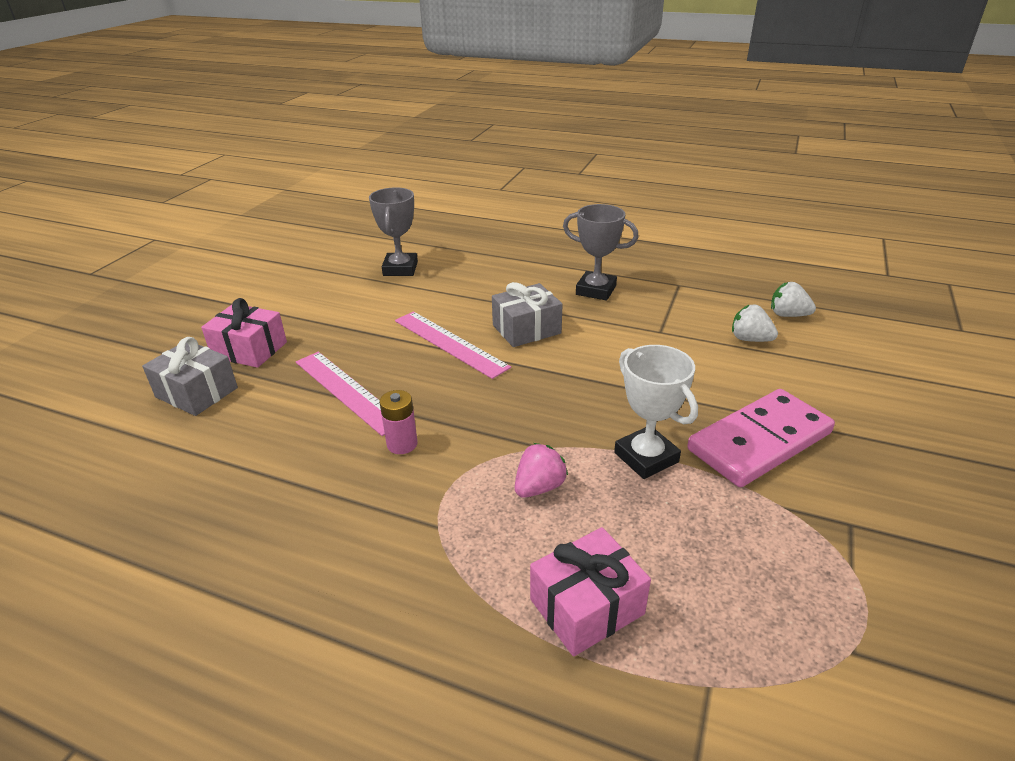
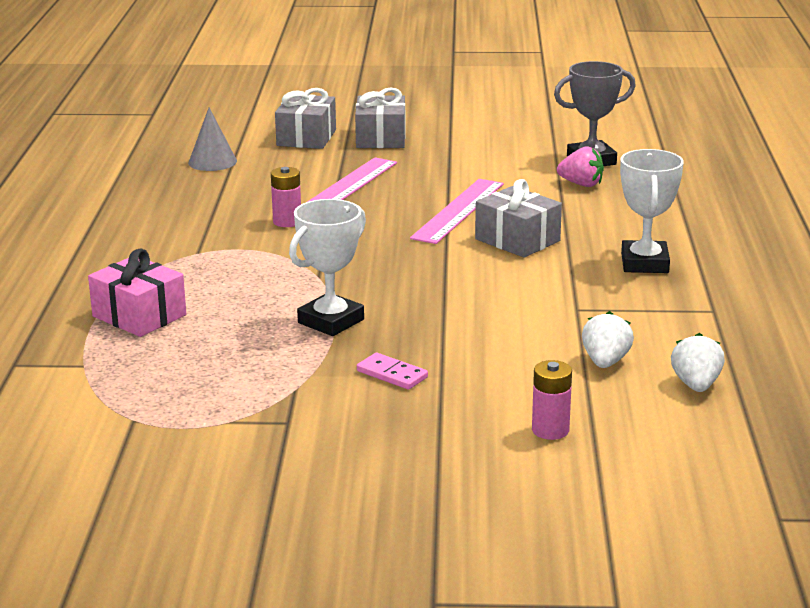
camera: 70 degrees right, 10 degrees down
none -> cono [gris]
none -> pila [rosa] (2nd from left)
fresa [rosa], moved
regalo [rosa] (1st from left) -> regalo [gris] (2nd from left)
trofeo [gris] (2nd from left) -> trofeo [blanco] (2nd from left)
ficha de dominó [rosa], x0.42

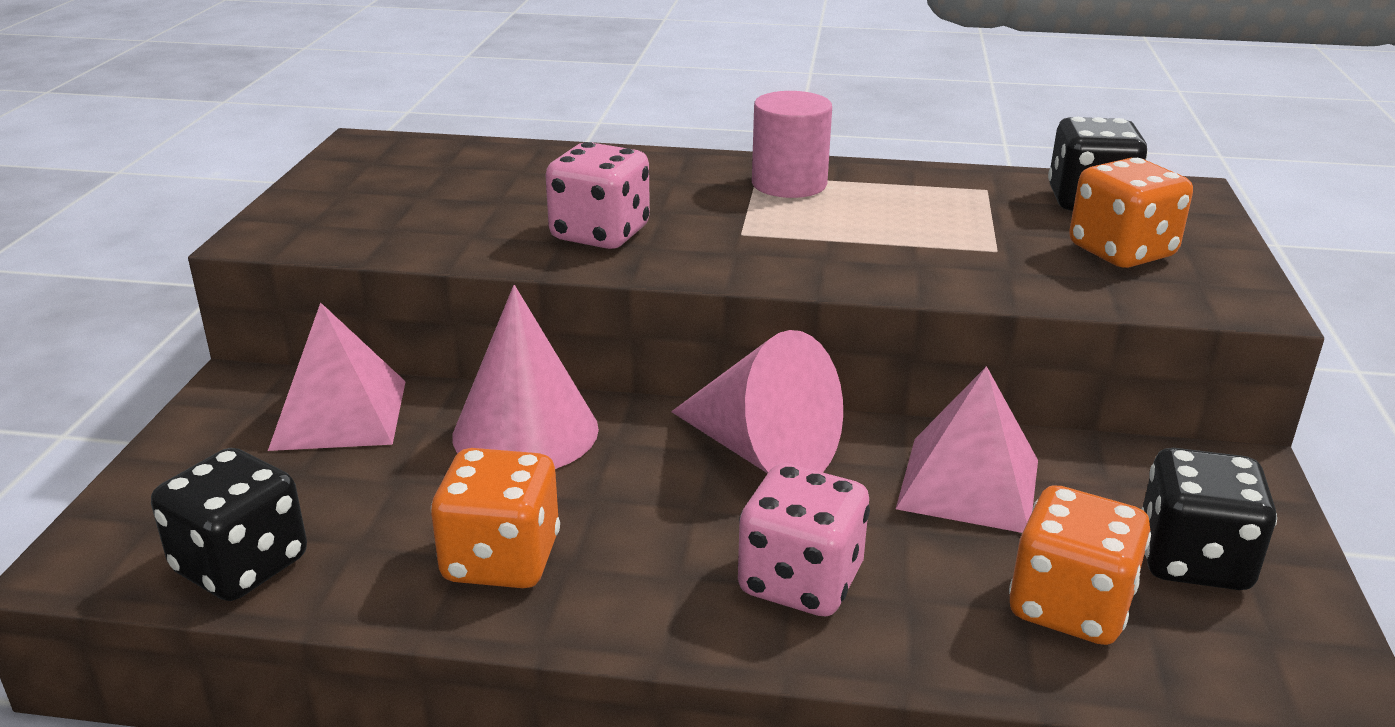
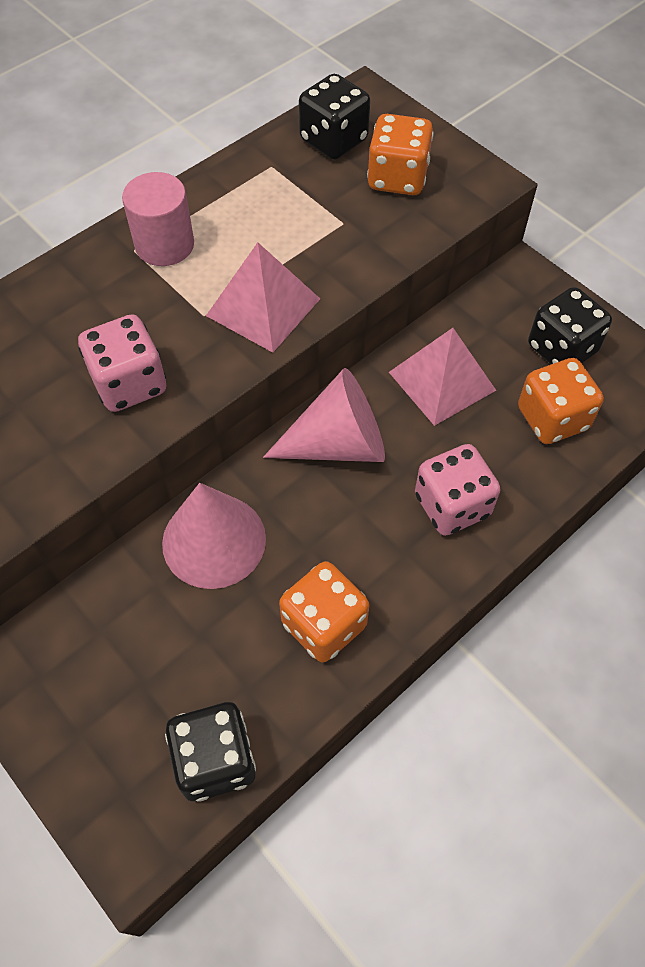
camera: 50 degrees left, 30 degrees up
pirámide [rosa] (1st from left), moved

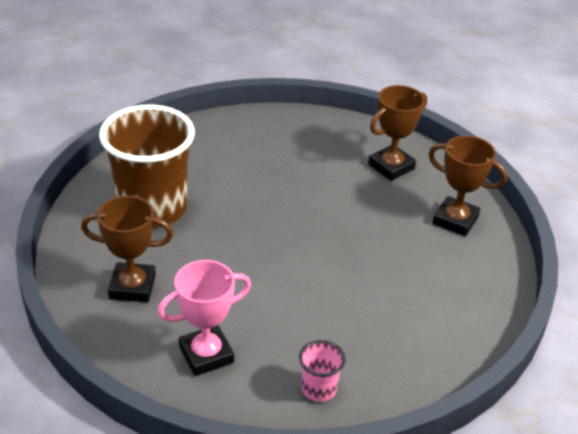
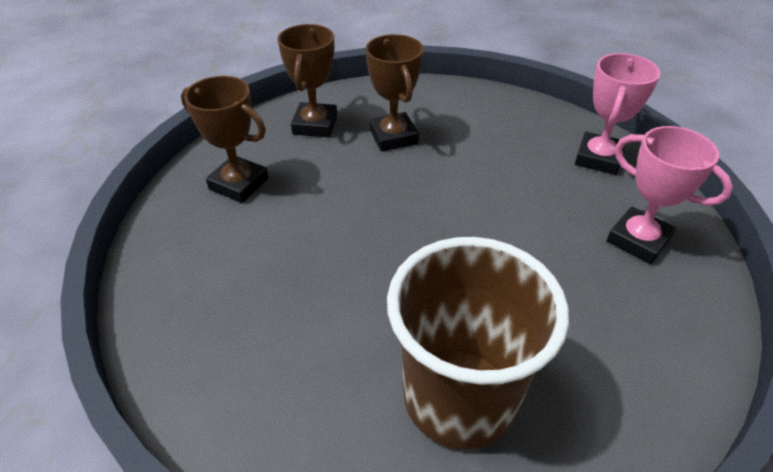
camera: 110 degrees left, 5 degrees up
trofeo [marrón] (1st from left in the first image) -> trofeo [marrón] (3rd from left), moved
vaso [rosa] -> trofeo [rosa] (1st from left)

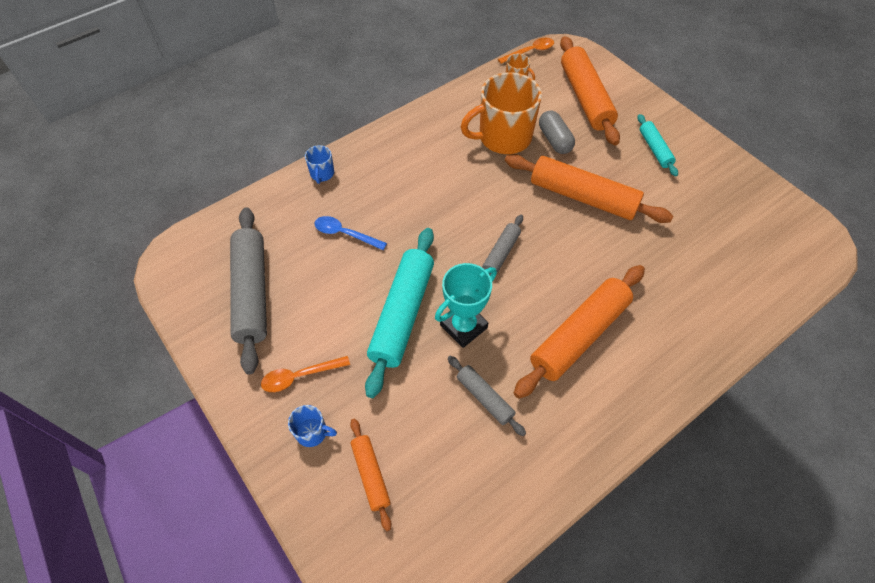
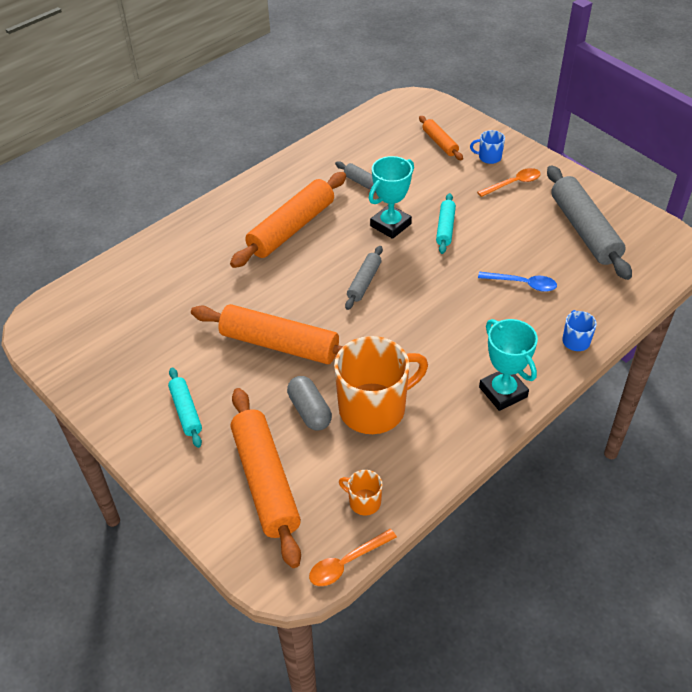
camera: 175 degrees right, 10 degrees down
none -> trofeo [turquesa] (2nd from left)
rodillo [turquesa] (1st from left in the first image) -> rodillo [turquesa] (2nd from left), x0.52

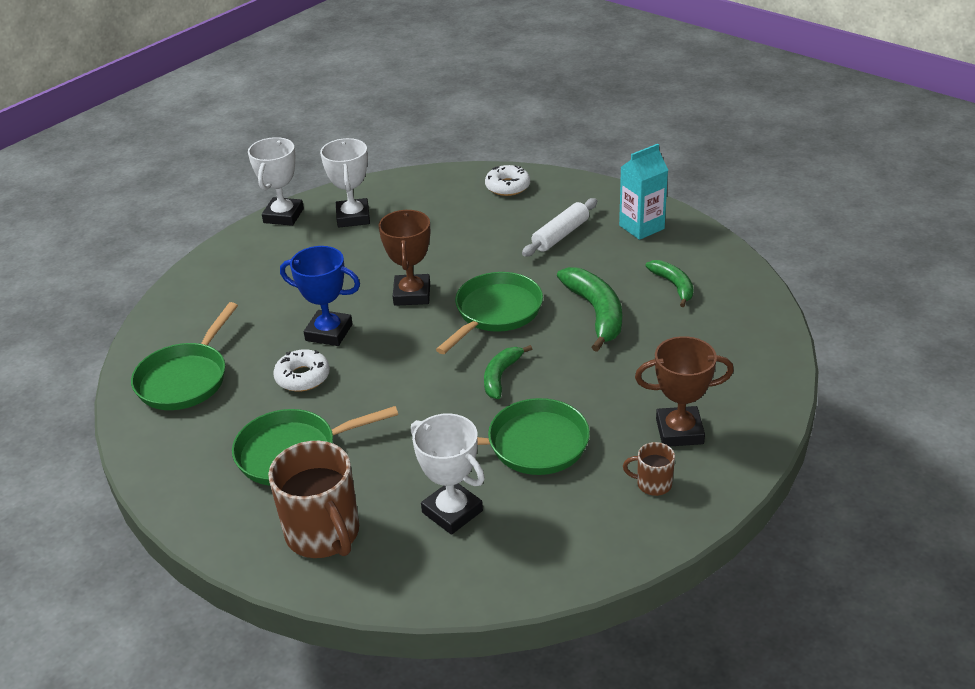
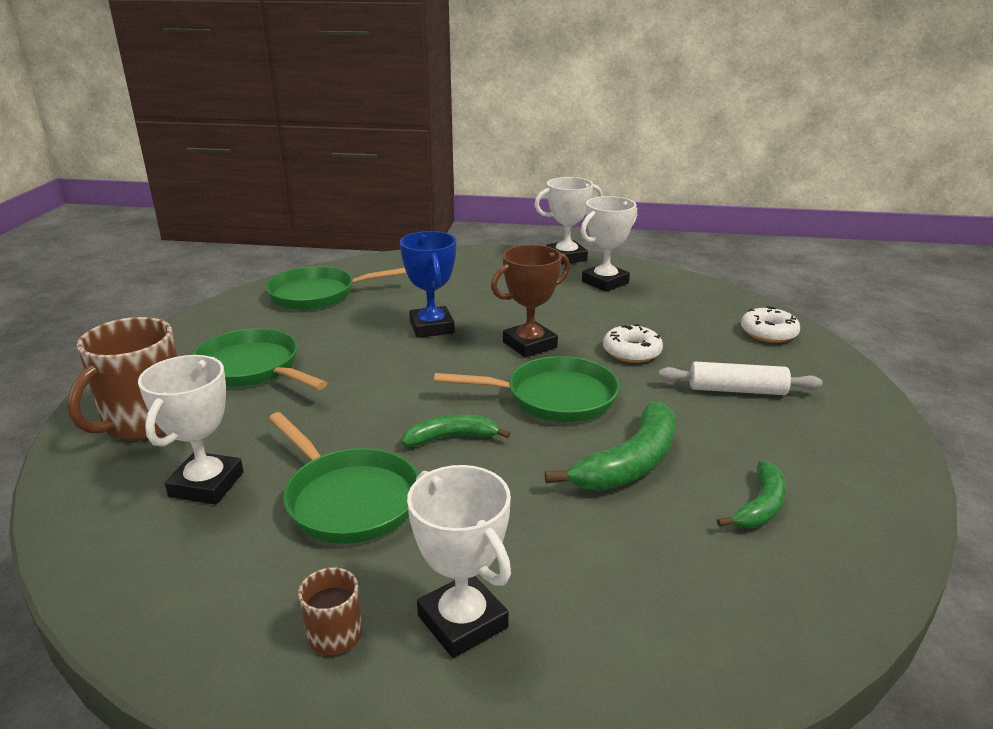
camera: 55 degrees right, 10 degrees down
cartón de leche [turquesa] -> none
rosquilla [blanco] (1st from left), moved
trofeo [marrón] (2nd from left) -> trofeo [blanco] (2nd from left)

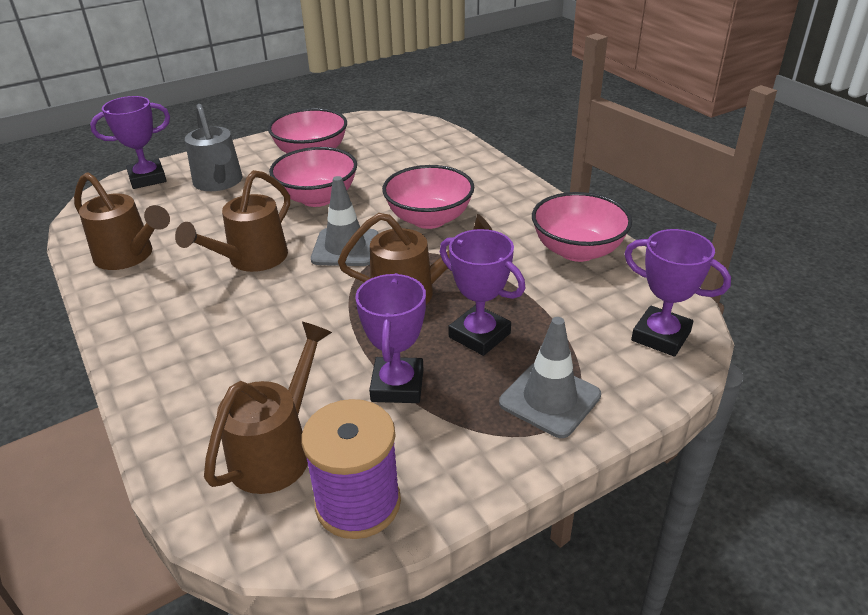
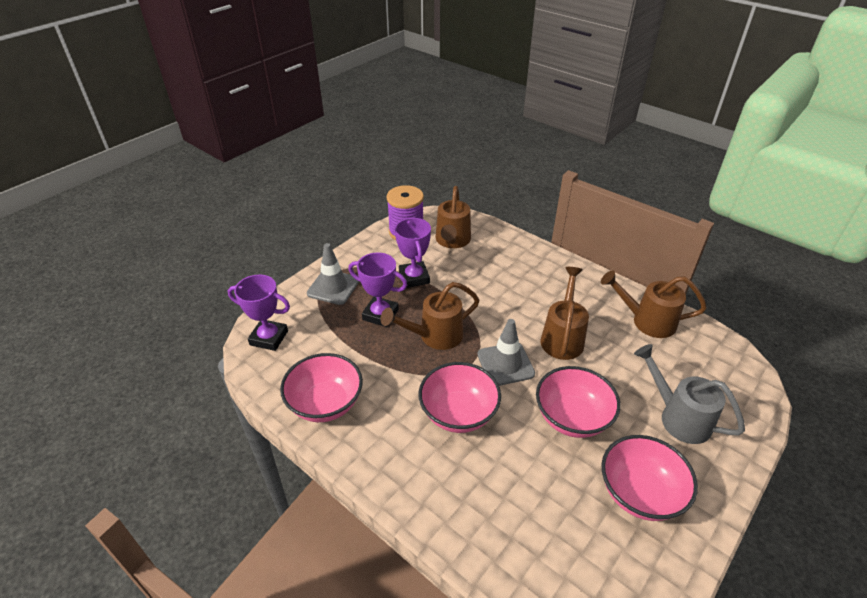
camera: 160 degrees right, 5 degrees up
trofeo [morado] (1st from left) -> none

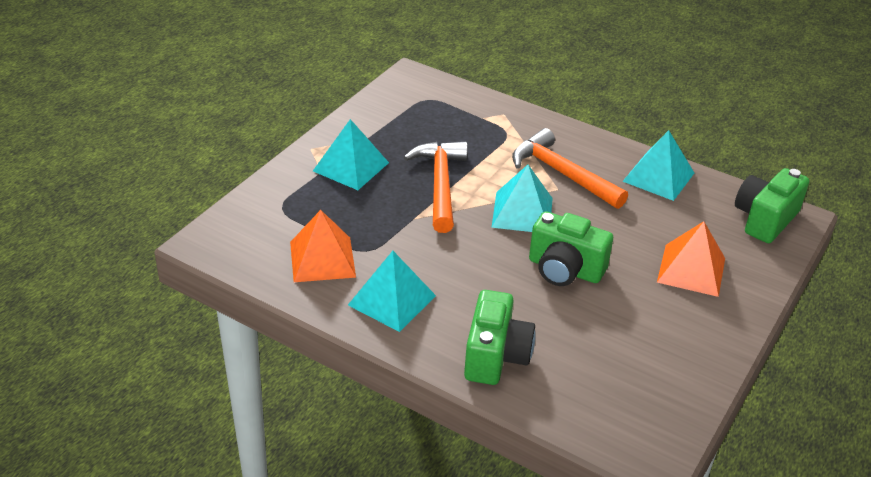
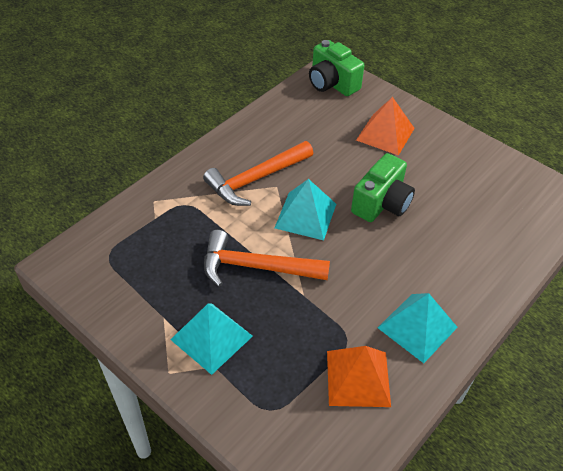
camera: 80 degrees left, 10 degrees up
cámara [verde] (1st from left) -> none
pirámide [turquesa] (4th from left) -> none

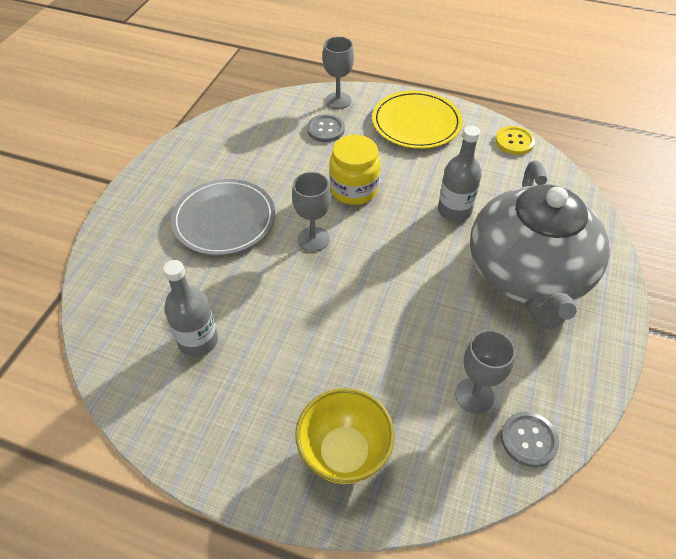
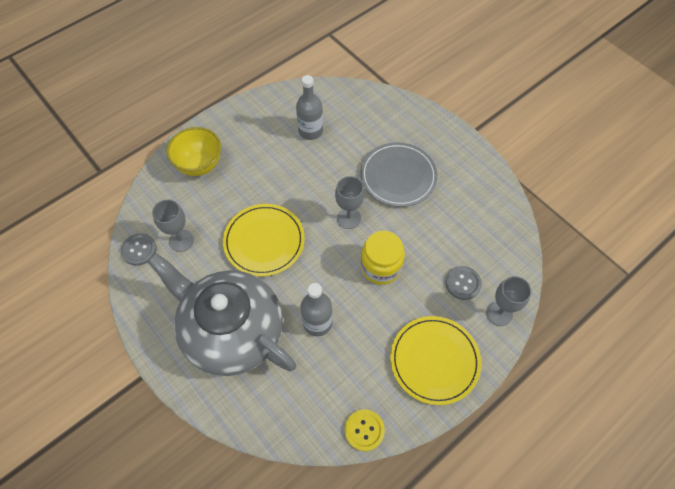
camera: 120 degrees right, 10 degrees up
none -> plato [amarillo] (1st from left)

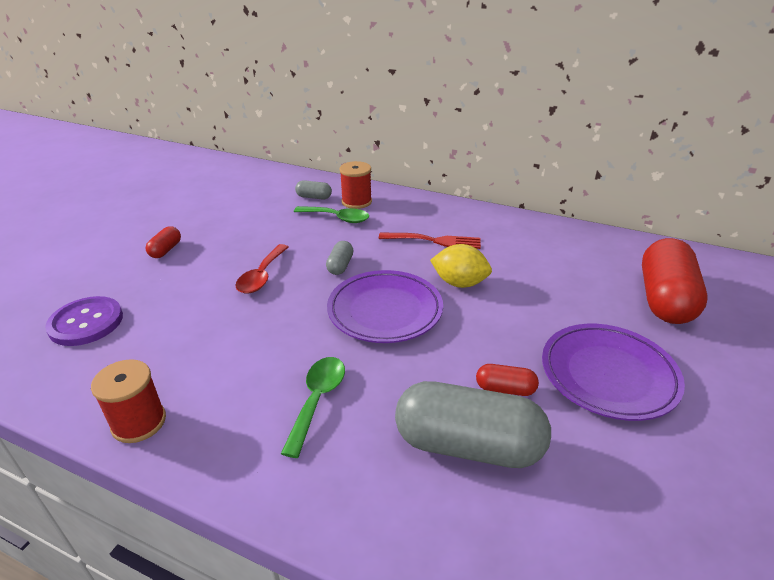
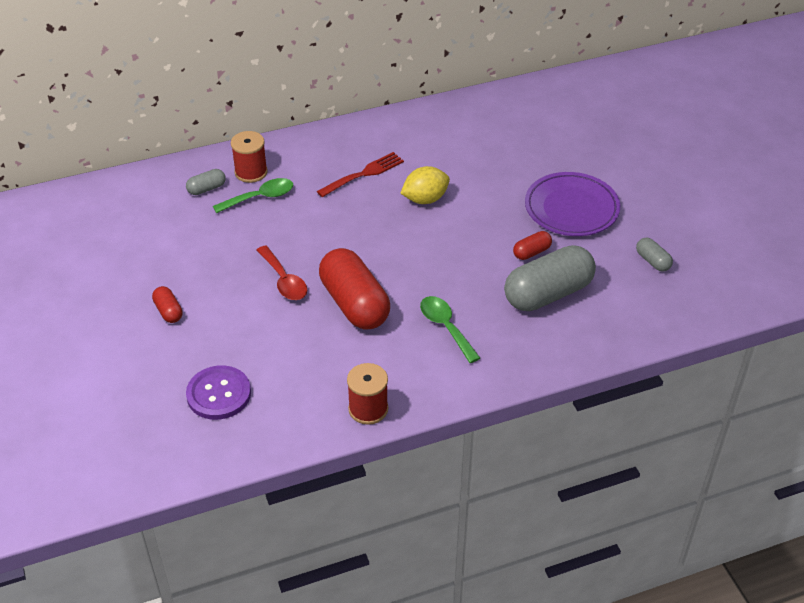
camera: 45 degrees left, 10 degrees up
plato [morado] (1st from left) -> none
cápsula [gris] (2nd from left in the first image) -> cápsula [gris] (3rd from left), moved
cápsula [rojo] (3rd from left in the first image) -> cápsula [rojo] (2nd from left), moved

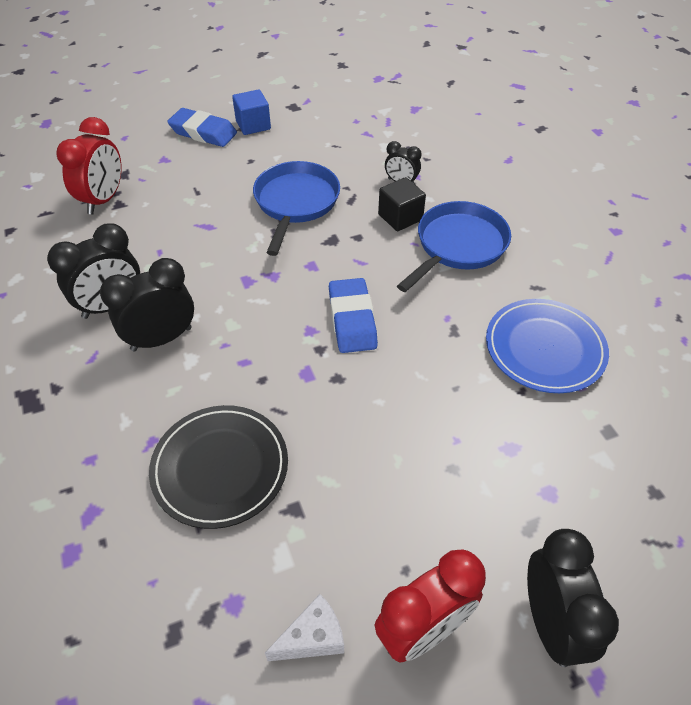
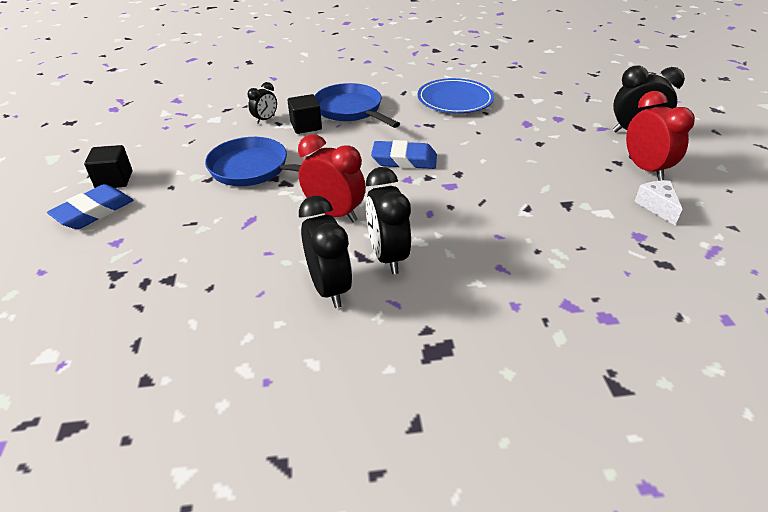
camera: 75 degrees left, 10 degrees down
plato [negro] -> none
despertador [rojo] (1st from left), moved
cubo [azul] -> cubo [negro] (1st from left)

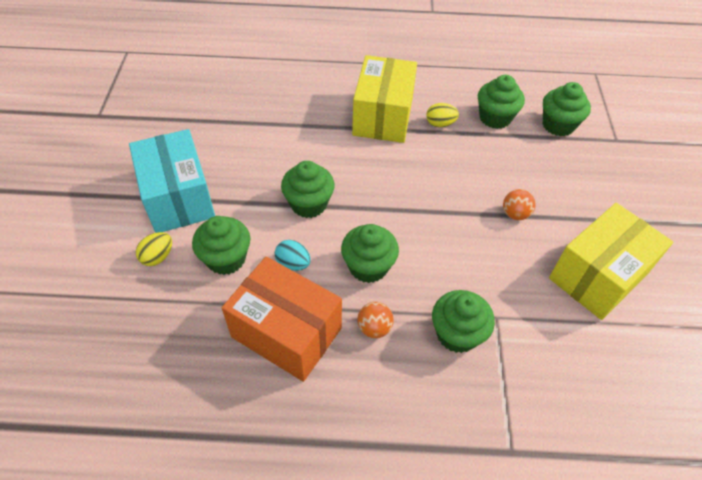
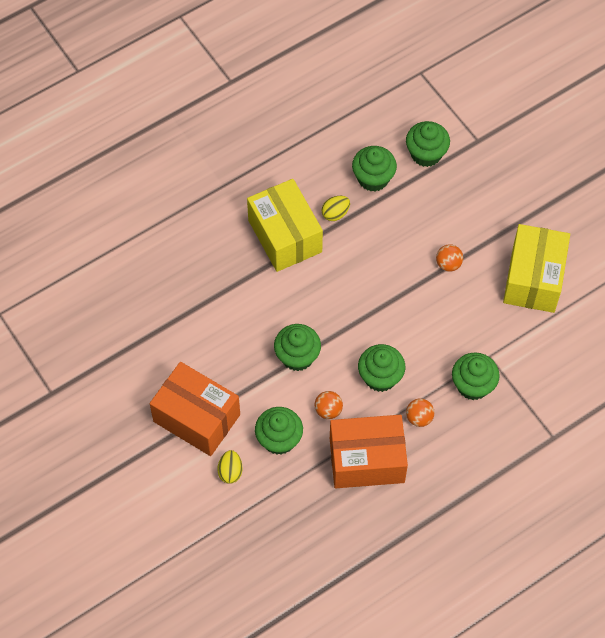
camera: 35 degrees left, 10 degrees up
huevo [turquesa] -> pelota [naranja] (1st from left)
caja [turquesa] -> caja [naranja] (1st from left)

